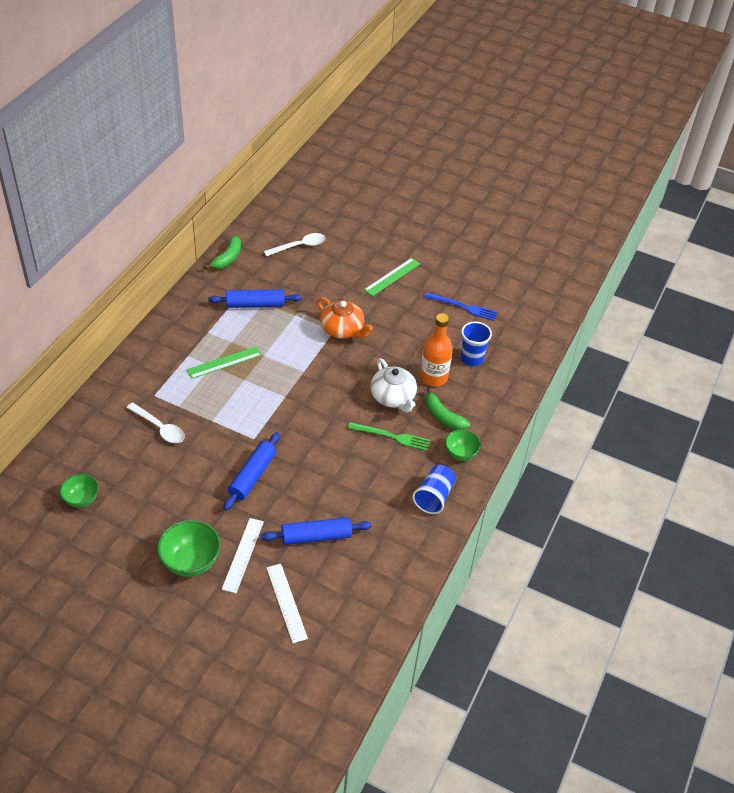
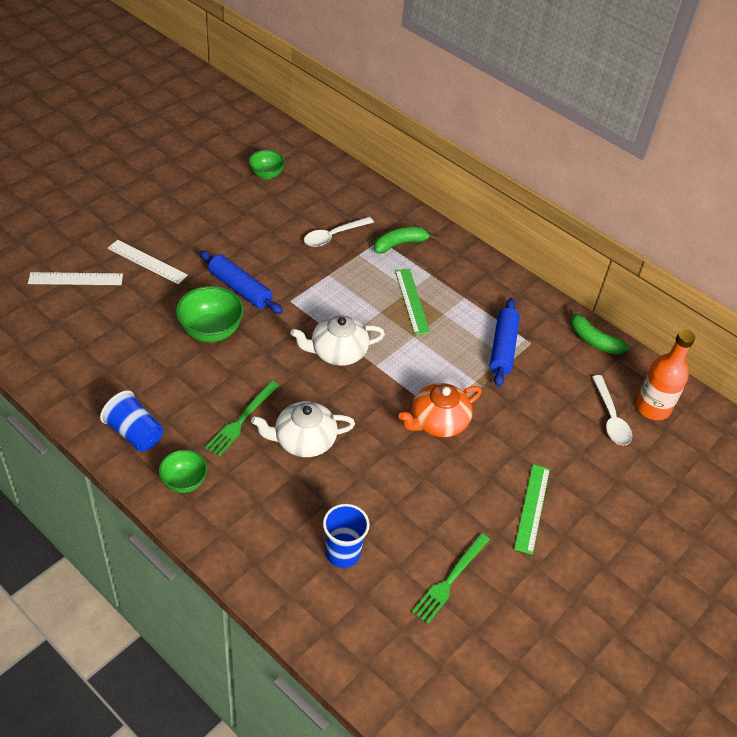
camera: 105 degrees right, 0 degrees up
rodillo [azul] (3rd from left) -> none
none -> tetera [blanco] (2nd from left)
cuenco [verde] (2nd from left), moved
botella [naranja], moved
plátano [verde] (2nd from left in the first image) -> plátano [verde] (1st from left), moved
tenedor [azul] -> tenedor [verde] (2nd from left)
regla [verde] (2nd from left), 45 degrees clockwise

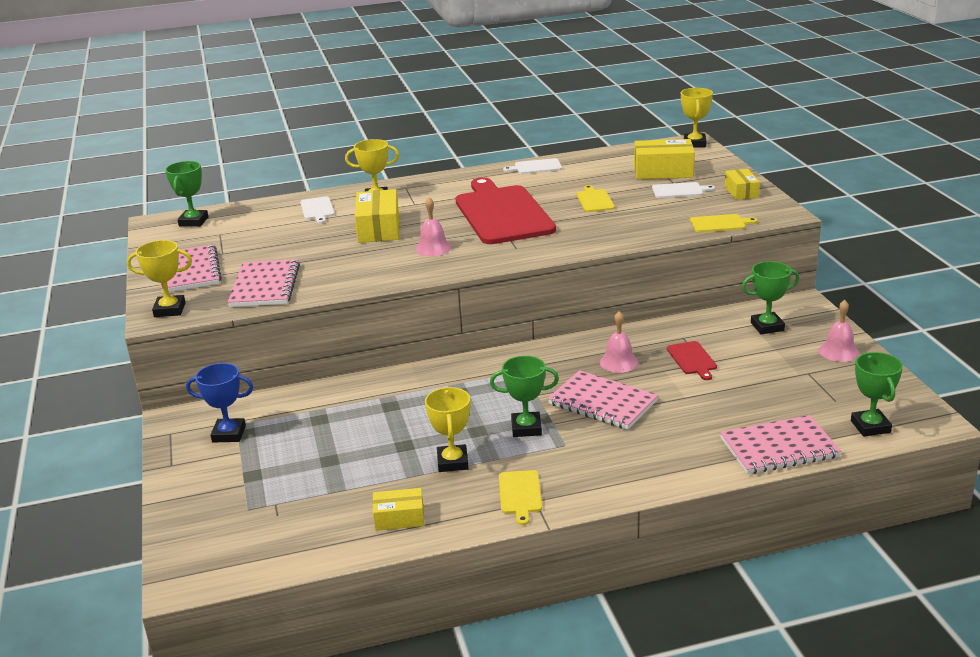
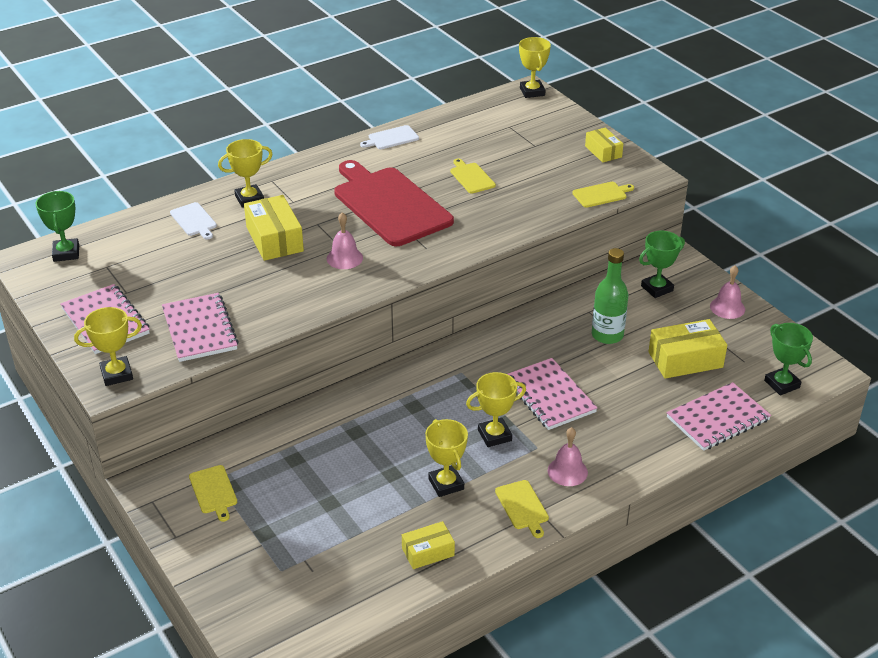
camera: 20 degrees left, 10 degrees up
tabla de cortar [blanco] (3rd from left) -> none
campana [rosa] (2nd from left), moved
caja [amarillo] (3rd from left in the first image) -> caja [amarillo] (4th from left), moved
trofeo [azul] -> tabla de cortar [amarillo] (1st from left)
tabla de cortar [rojo] (2nd from left) -> botella [verde]
trofeo [verde] (2nd from left) -> trofeo [amarillo] (4th from left)
cuaderno [rosa] (3rd from left), 45 degrees clockwise

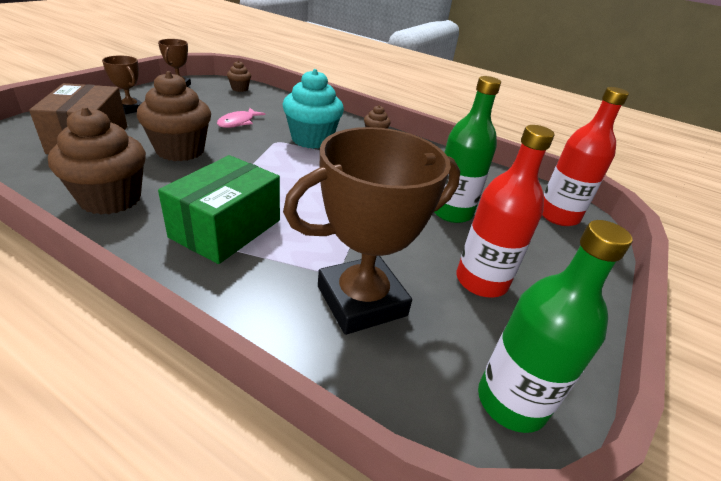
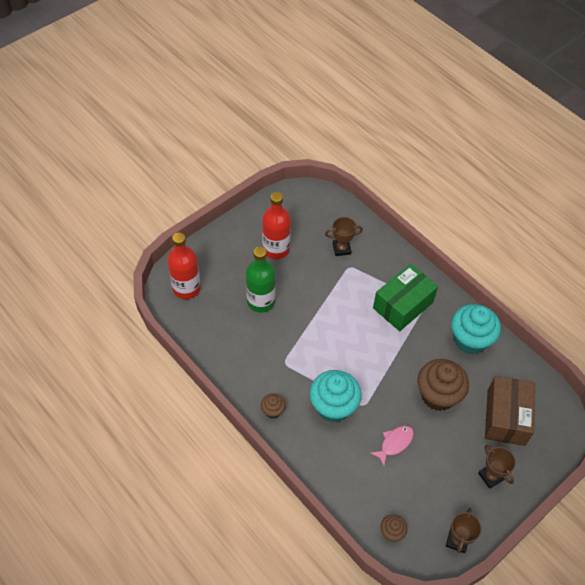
camera: 160 degrees left, 20 degrees up
botella [verde] (2nd from left) -> none
magdalena [marrón] (1st from left) -> magdalena [turquesa] (2nd from left)
trofeo [marrón] (3rd from left in the first image) -> trofeo [marrón] (1st from left), x0.49

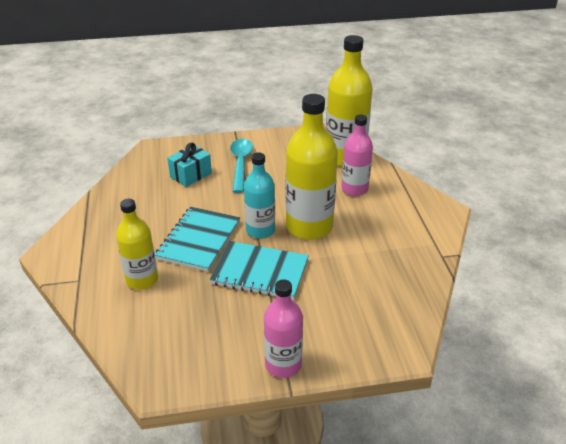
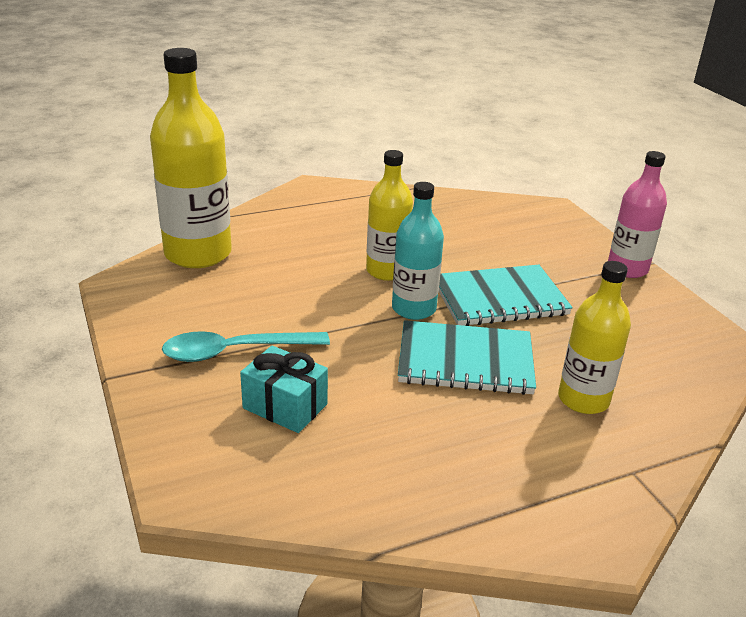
camera: 105 degrees left, 5 degrees down
botella [rosa] (2nd from left) -> none
cuaderno [turquesa] (2nd from left), 75 degrees clockwise
botella [amarillo] (2nd from left), x0.62

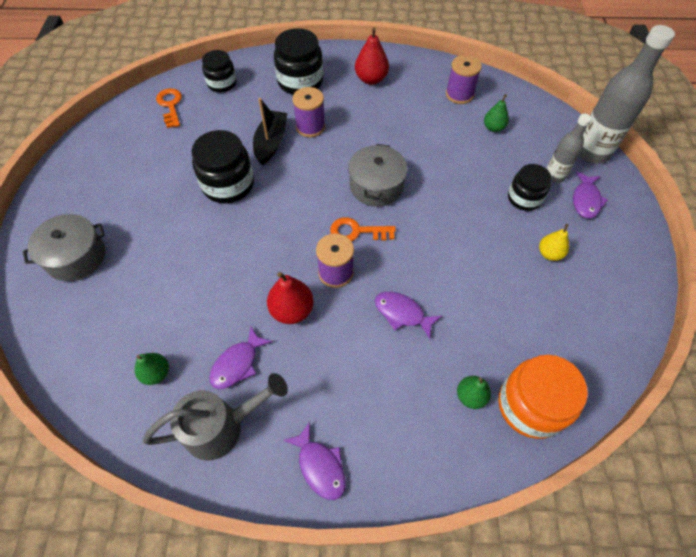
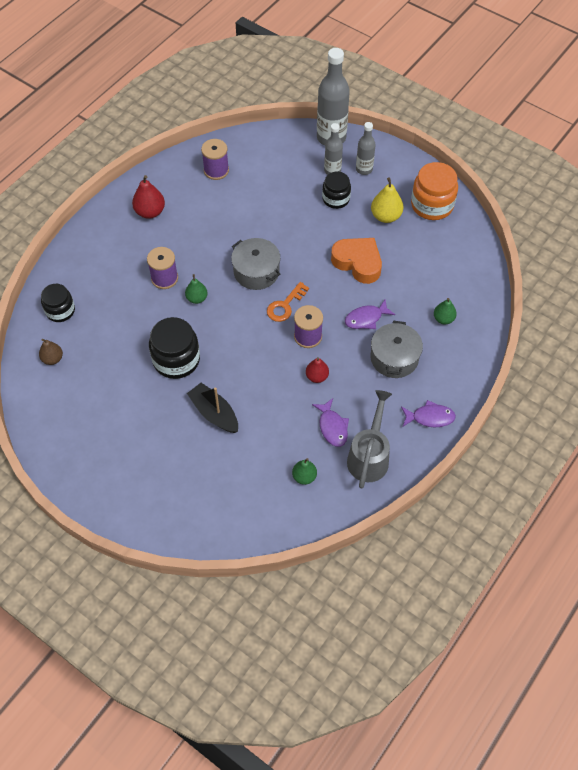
camera: 55 degrees left, 0 degrees up
tarro [negro] (3rd from left) -> none
none -> corazón [naranja]
olla [gris] (1st from left in the first image) -> olla [gris] (2nd from left), moved
barco [negro], moved
pera [verde] (3rd from left in the first image) -> pera [verde] (1st from left), moved
tarro [naranja], moved
llave [naranja] (1st from left) -> pera [marrón]
pez [morado] (4th from left) -> botella [gris] (3rd from left)
pera [rojo] (1st from left in the first image) -> pera [rojo] (2nd from left), x0.66
pera [amarillo], x1.52

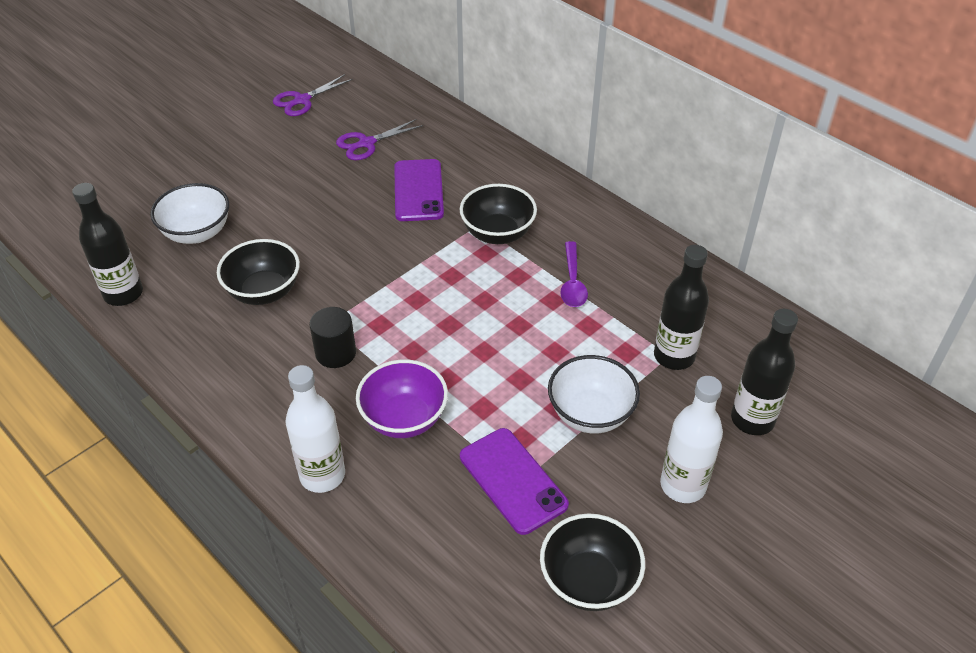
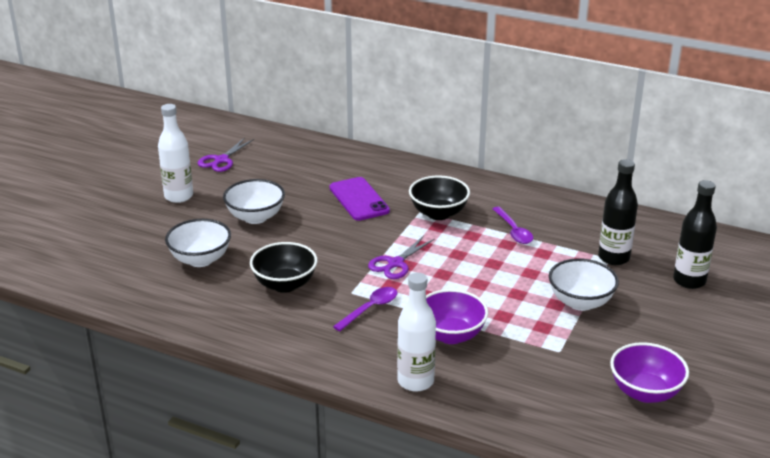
camera: 20 degrees left, 15 degrees down
botella [negro] (1st from left) -> none
móvil [morado] (2nd from left) -> none
none -> cuenco [blanco] (2nd from left)
tijeras [morado] (2nd from left), moved
botella [blanco] (2nd from left in the first image) -> botella [blanco] (1st from left), moved
cilindro [negro] -> cuchara [morado] (1st from left)
cuenco [negro] (3rd from left) -> cuenco [morado] (2nd from left)

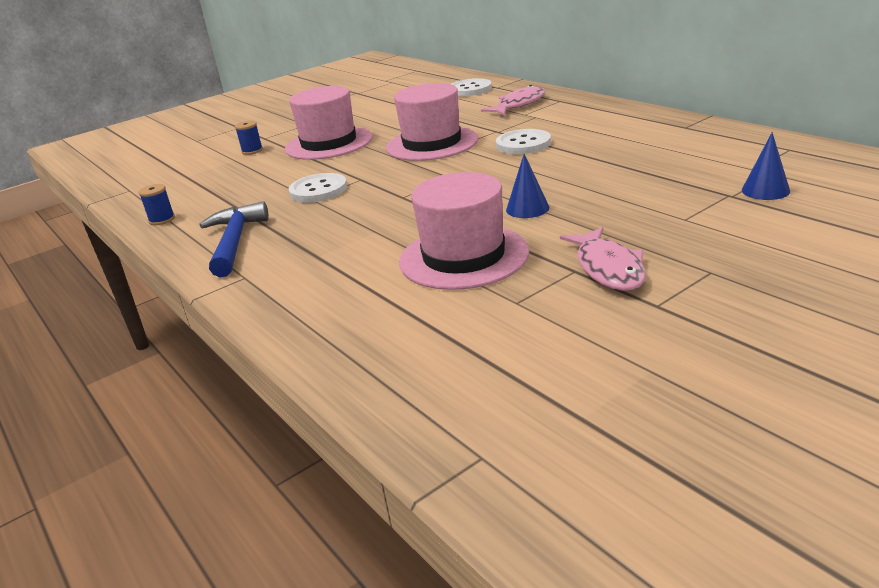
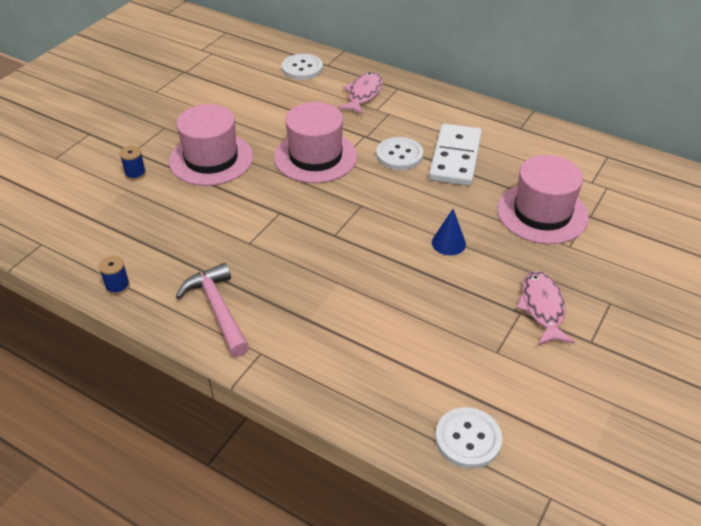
camera: 25 degrees left, 15 degrees up
cono [azul] (2nd from left) -> none
none -> ficha de dominó [blanco]
botón [blanco] (1st from left in the first image) -> botón [blanco] (3rd from left), moved
sombrero [rosa] (3rd from left), moved
martillo [azul] -> martillo [rosa]
pez [rosa] (2nd from left), 150 degrees counterclockwise

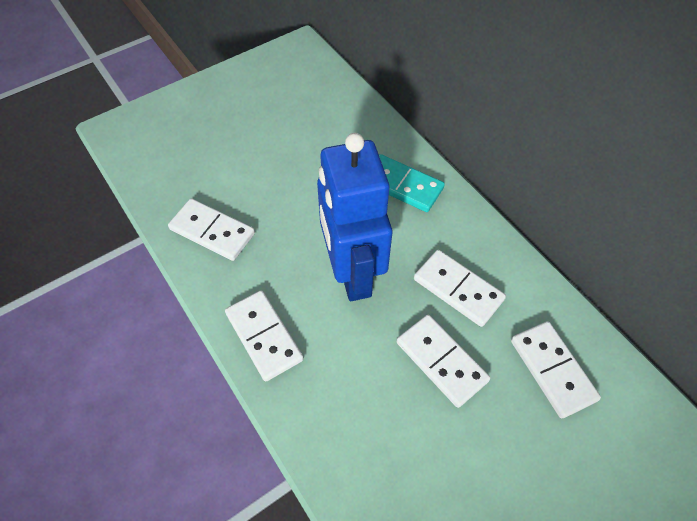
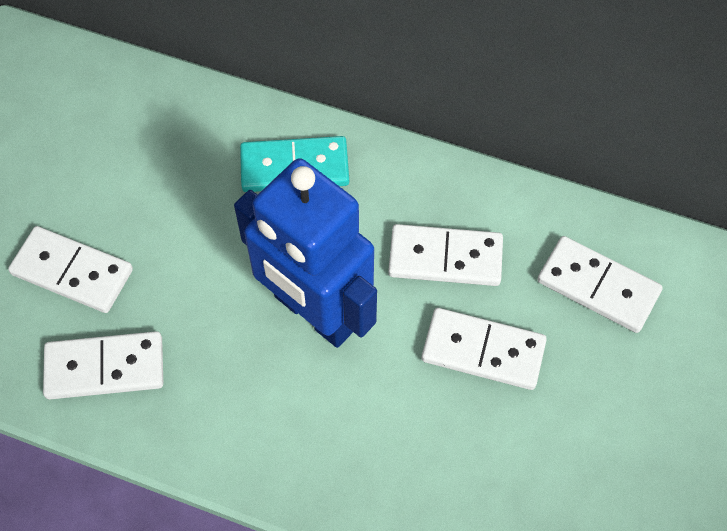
camera: 35 degrees left, 5 degrees up
ficha de dominó [blanco] (2nd from left in the first image) -> ficha de dominó [blanco] (1st from left), moved

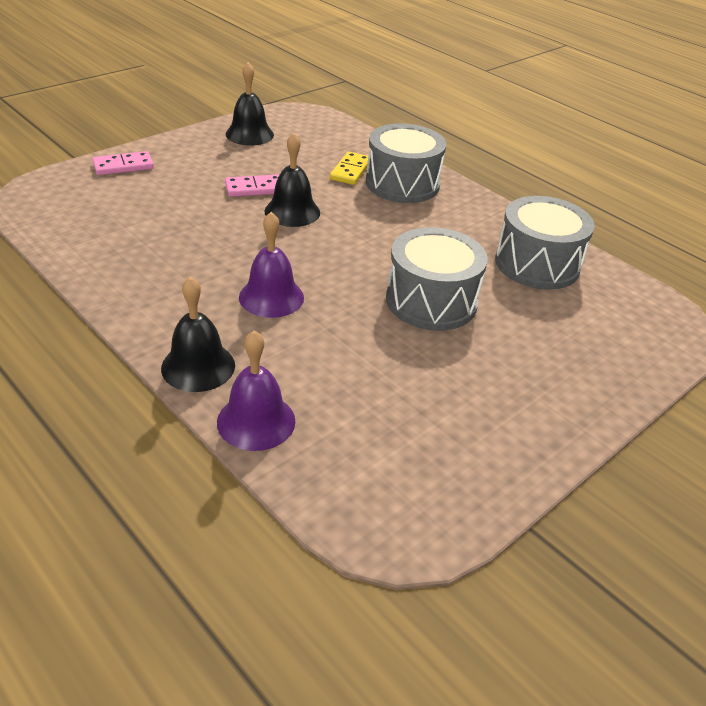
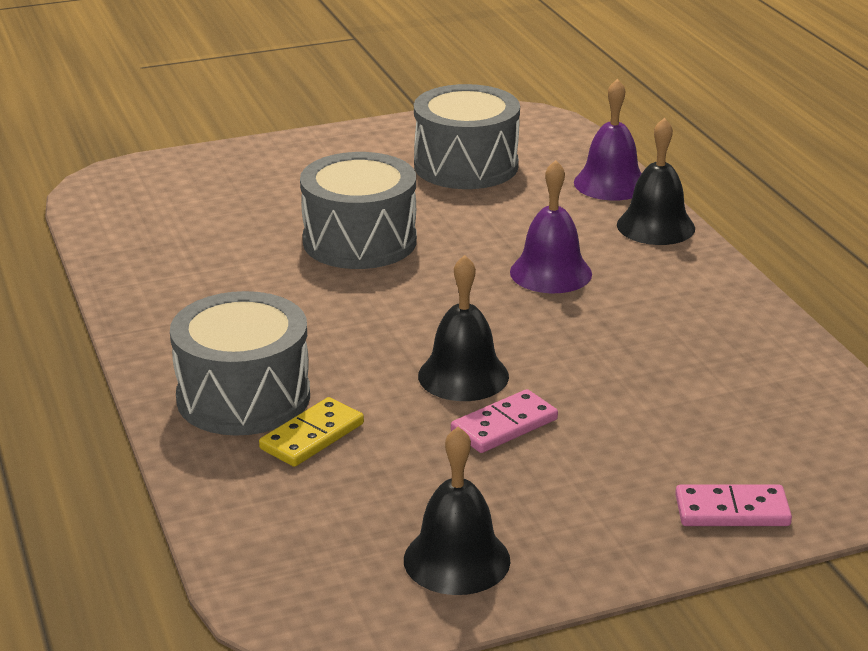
camera: 155 degrees left, 10 degrees down
tambor [gris] (3rd from left), moved
ficha de dominó [rosa] (2nd from left in the first image) -> ficha de dominó [rosa] (1st from left), 45 degrees counterclockwise

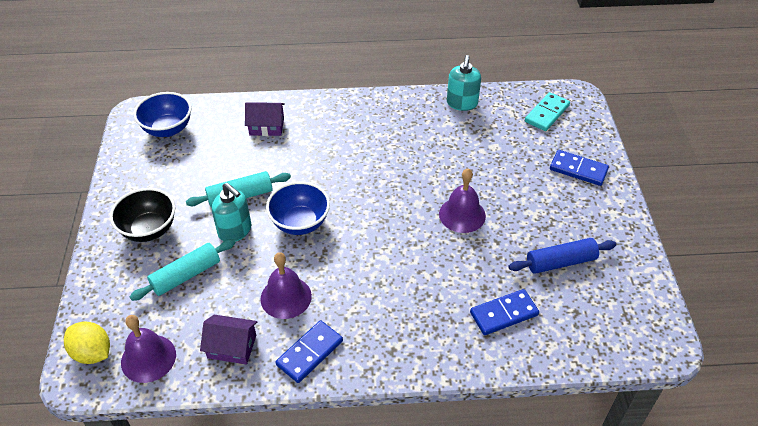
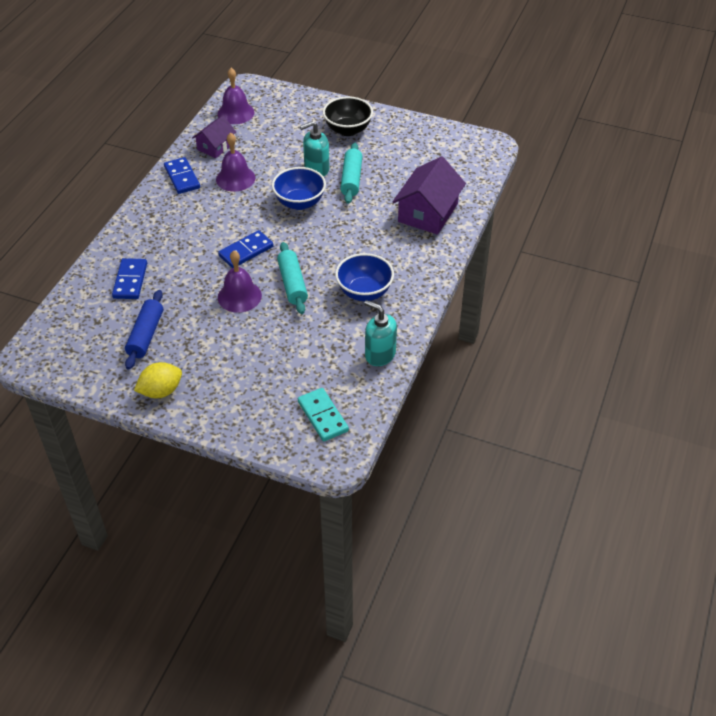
camera: 115 degrees right, 0 degrees up
limón [amarillo], moved
rodillo [turquesa] (1st from left), moved
cuenco [azul] (1st from left in the first image) -> cuenco [azul] (2nd from left), moved
ficha de dominó [azul] (3rd from left), moved
casa [morado] (2nd from left), x1.67

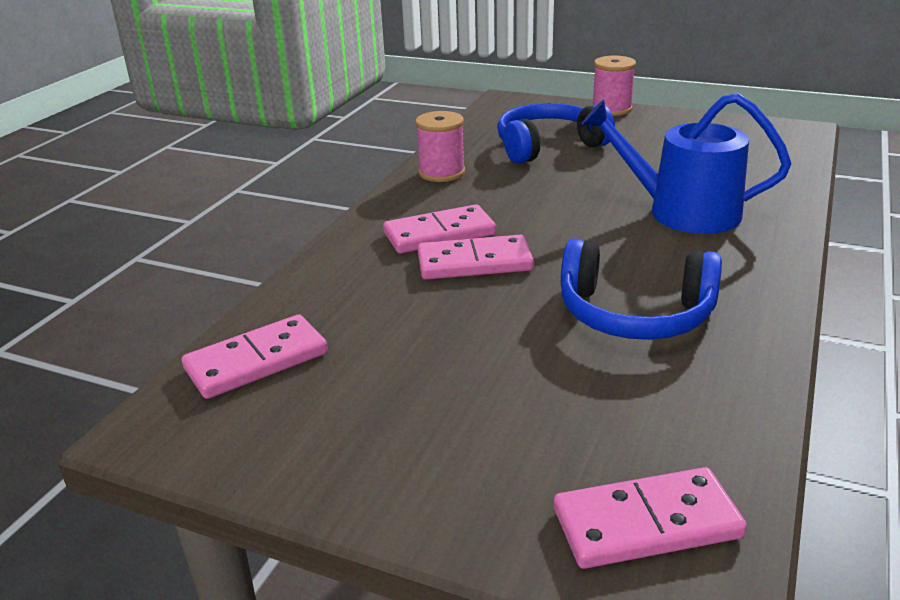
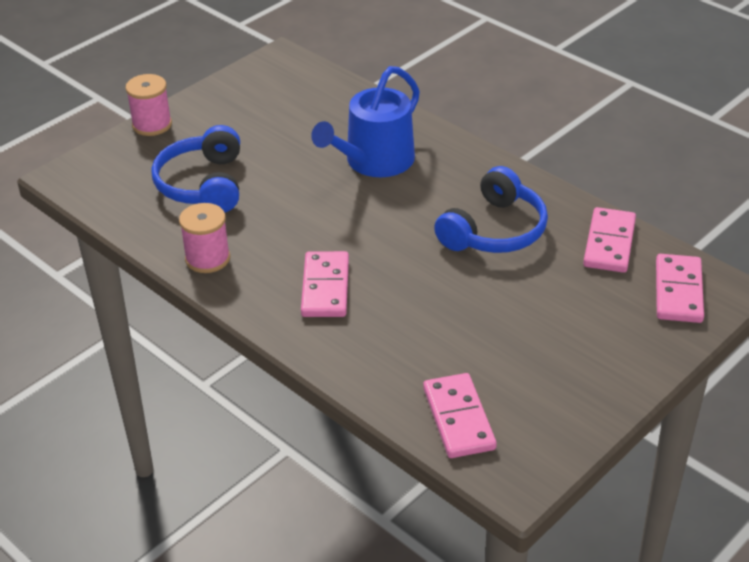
camera: 70 degrees left, 10 degrees up
ficha de dominó [rosa] (3rd from left), moved

